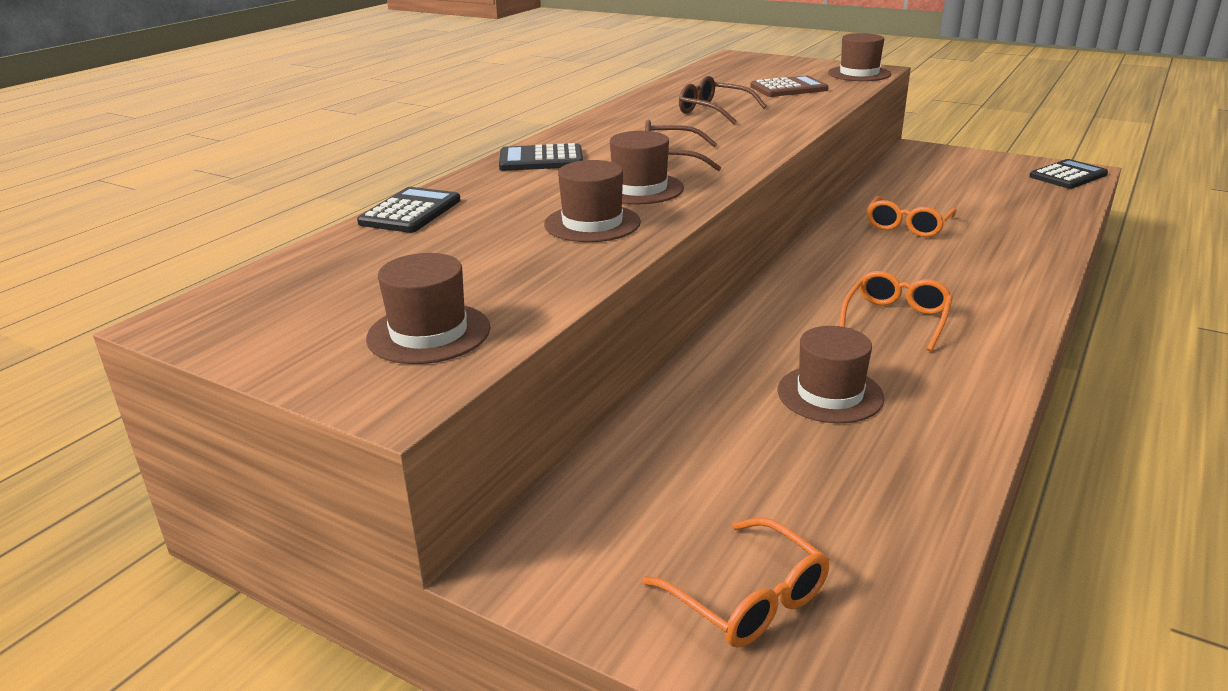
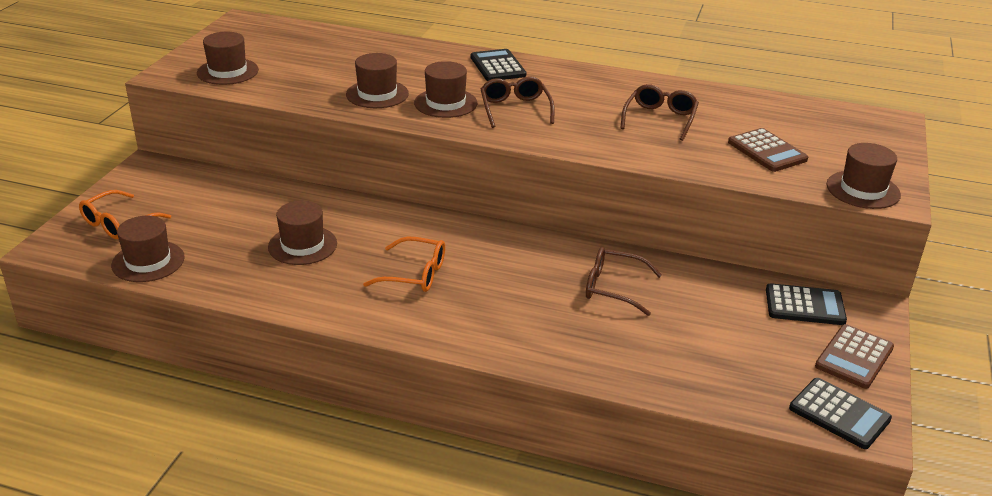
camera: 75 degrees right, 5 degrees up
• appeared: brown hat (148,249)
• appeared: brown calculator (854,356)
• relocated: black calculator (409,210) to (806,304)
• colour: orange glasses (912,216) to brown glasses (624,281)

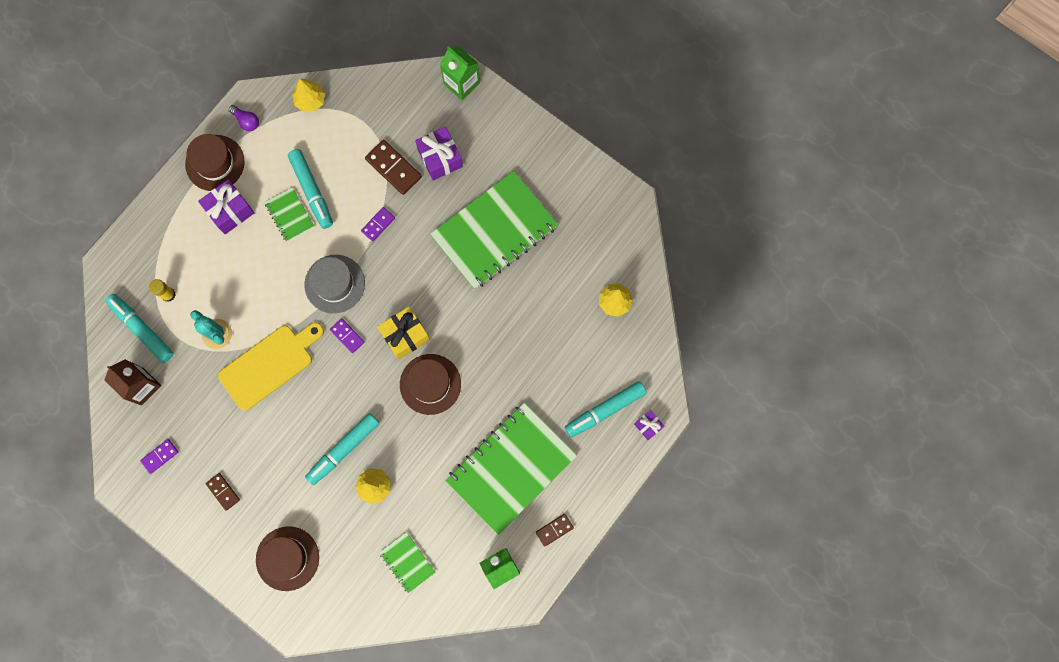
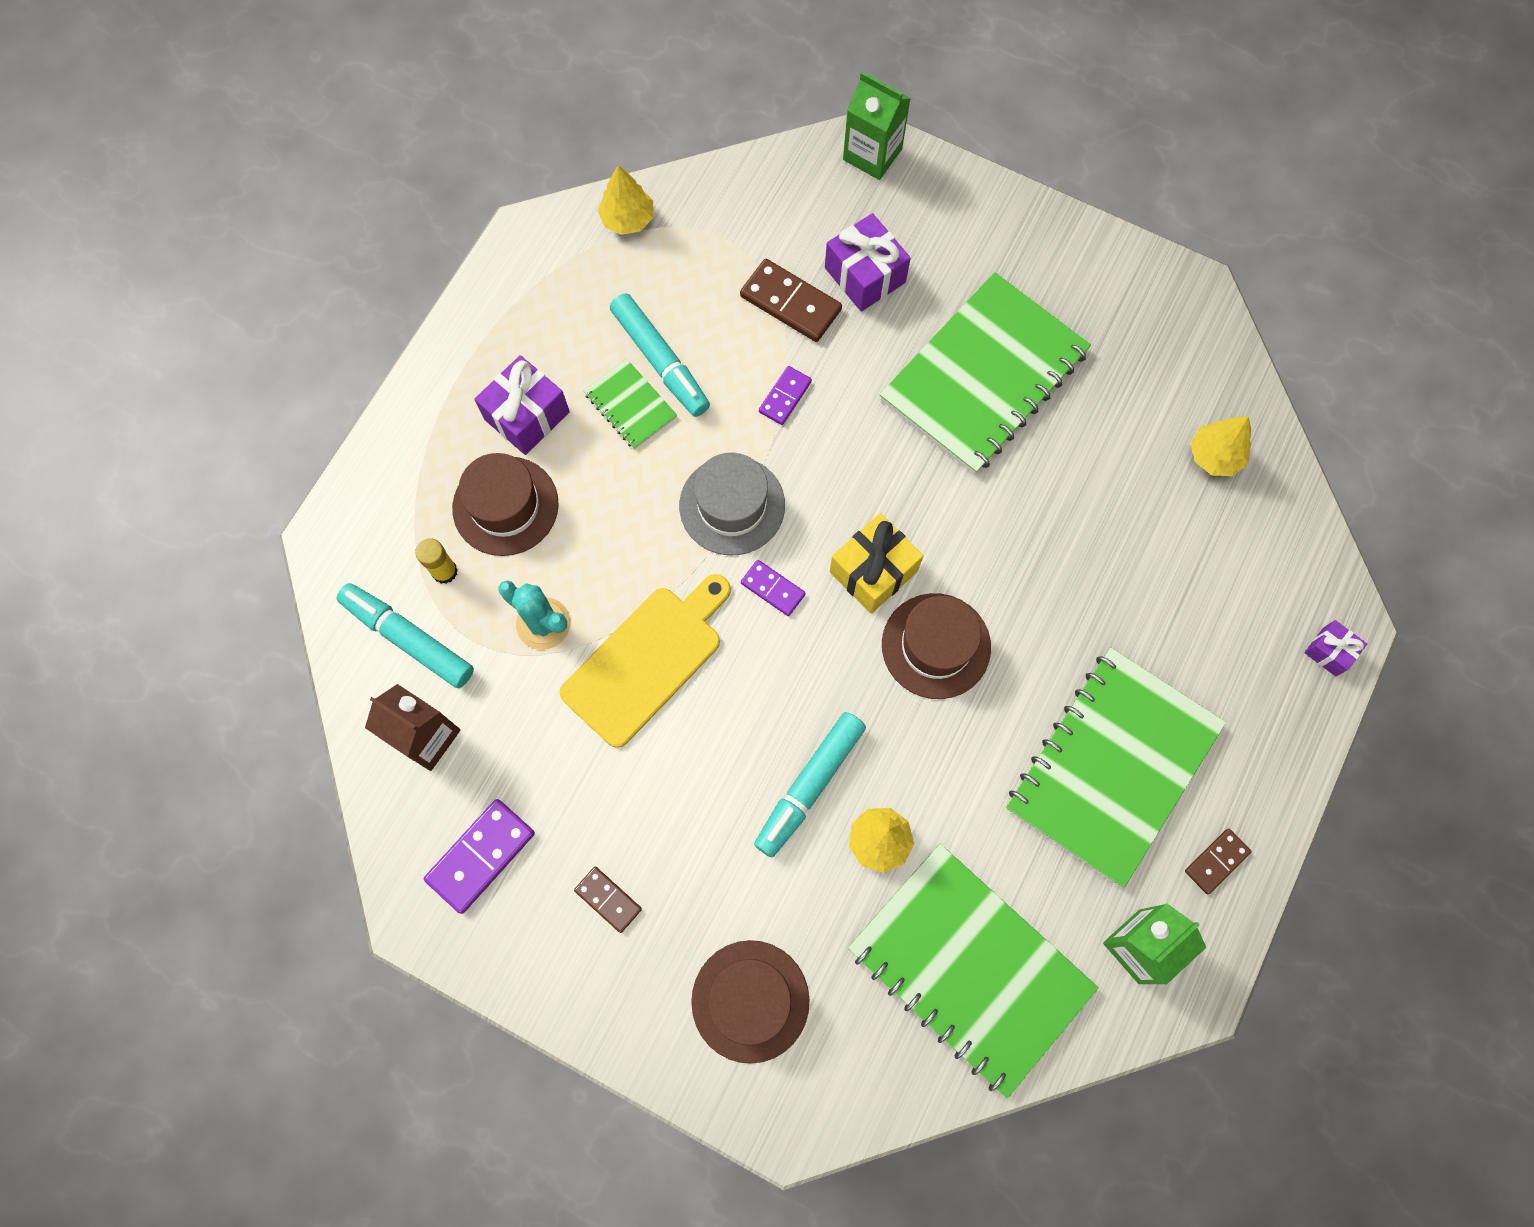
camera: 10 degrees left, 5 degrees down
• missing: purple light bulb (244,118)
• missing: turquoise marker (606,409)
• relocated: brown hat (215,162) to (505,504)
• size: purple domino (159,456) = (479,856) x1.67
• size: green notebook (407,562) = (973,971) x2.25

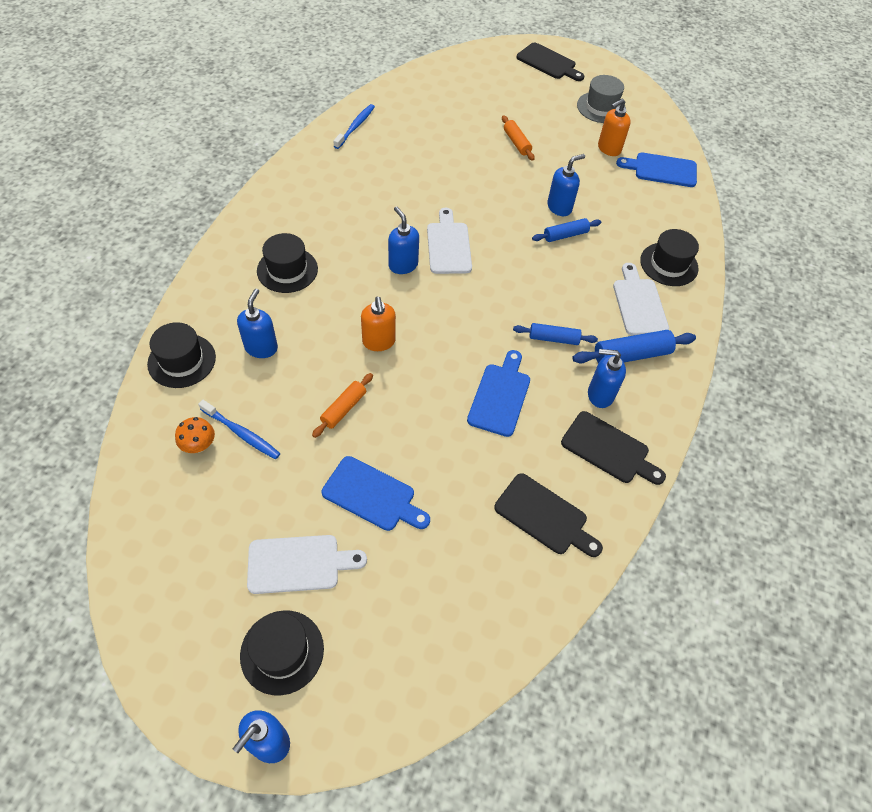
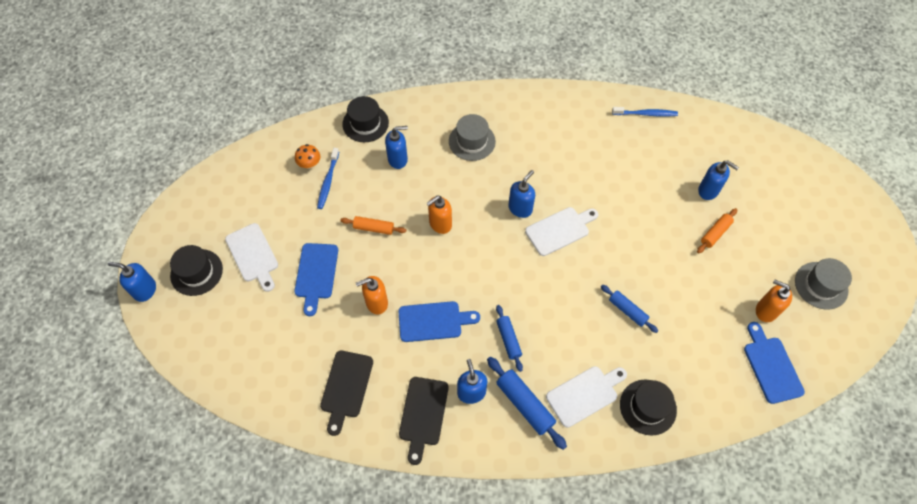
camera: 70 degrees right, 5 degrees up
• missing: black cutting board (550,62)
• appeared: orange soap dispenser (372,295)
• relocated: blue soap dispenser (566,185) to (718,180)
• colour: black hat (287,263) to grey hat (472,137)

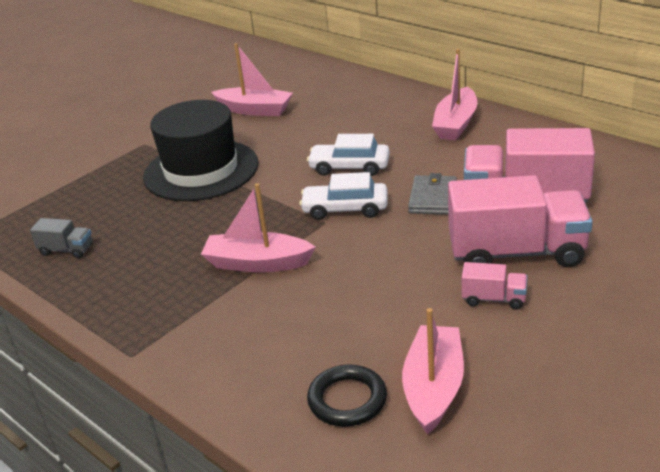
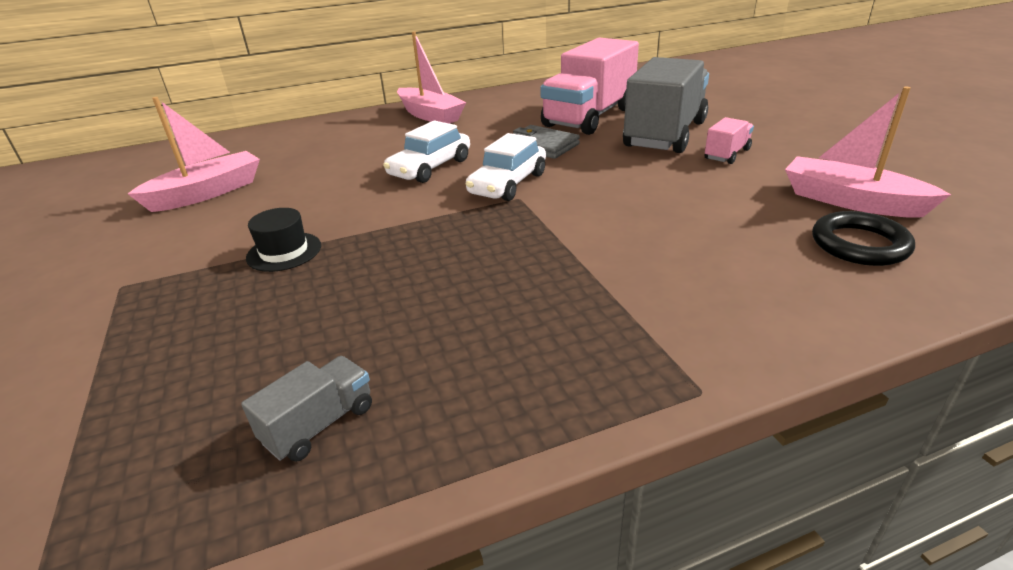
camera: 65 degrees left, 0 degrees up
• missing: pink boat (258,228)
• colour: pink truck (520,221) to grey truck (666,105)
• size: black hat (201,150) = (283,240) x0.41

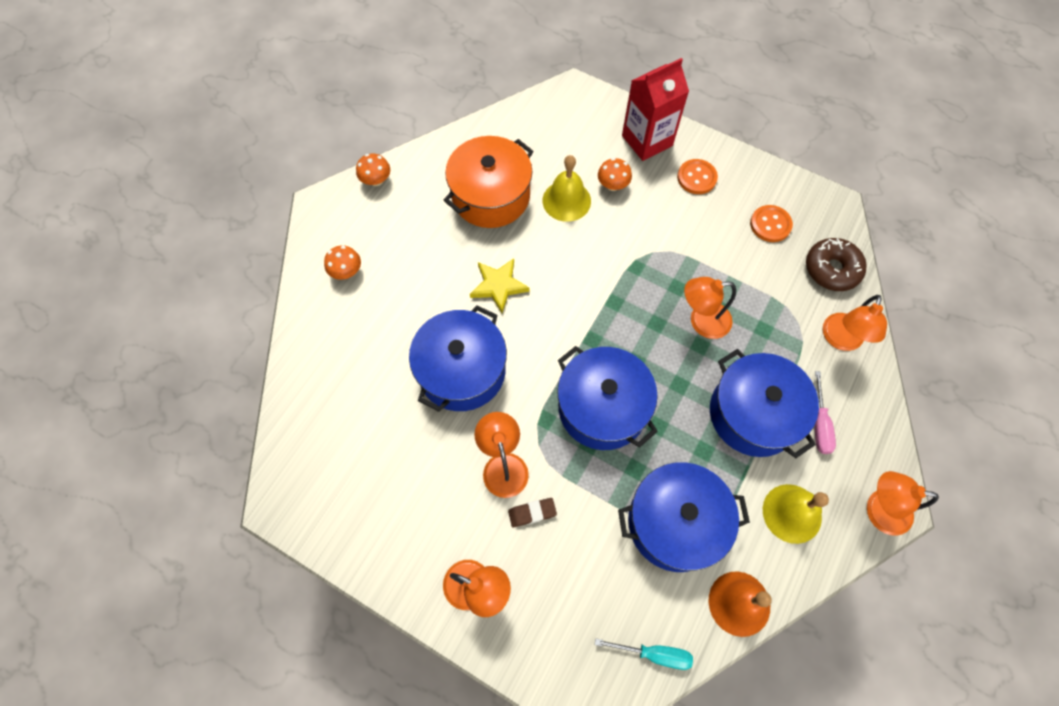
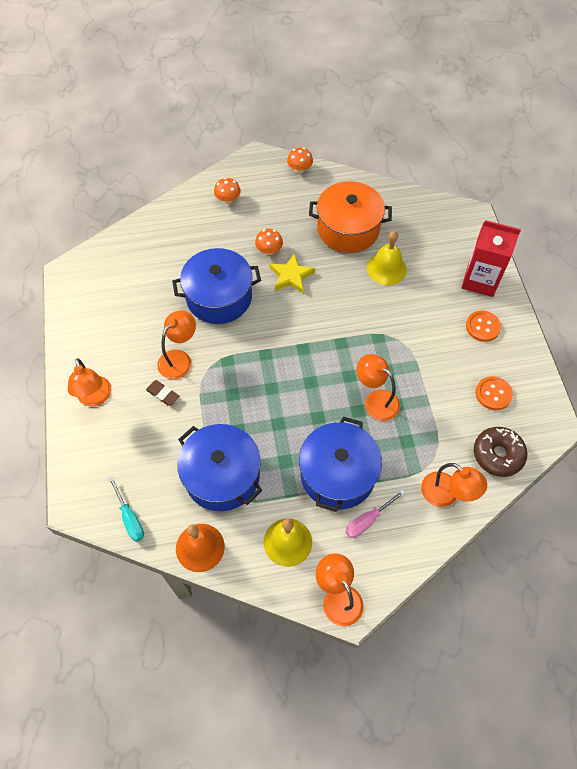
camera: 50 degrees right, 5 degrees down
• missing: blue pot (607,398)
• relocated: orange mushroom (615,174) to (269,242)
• spun: orange lamp (855,323) = (454,485) 120 degrees counterclockwise

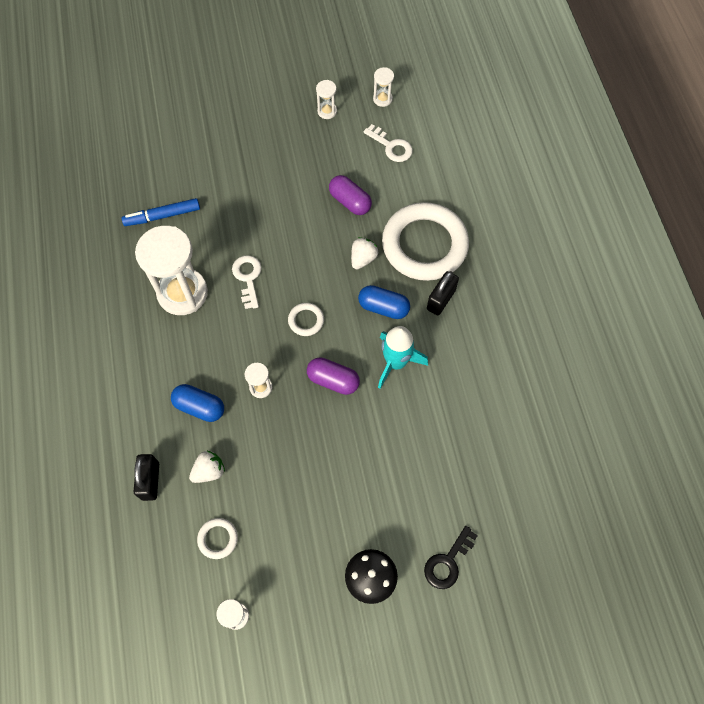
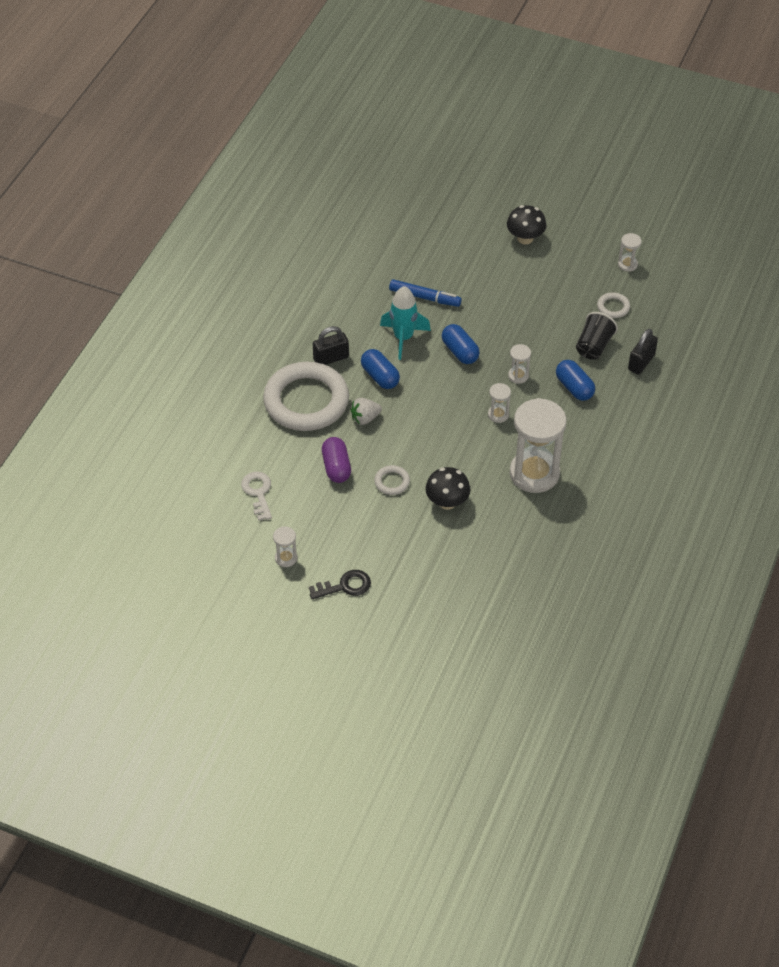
camera: 145 degrees left, 15 degrees down
• missing: white key (246,282)
• appeared: black mushroom (448,488)
• relocated: blue marker (161,212) to (425,293)
• relocated: white ring (306,319) to (392,480)
• relocated: white hourglass (383,87) to (499,403)
• relocated: black key (451,557) to (340,584)
• exchanged: white strawberry (207,466) to black cup (597,335)
• colour: purple capsule (333,376) to blue capsule (461,344)

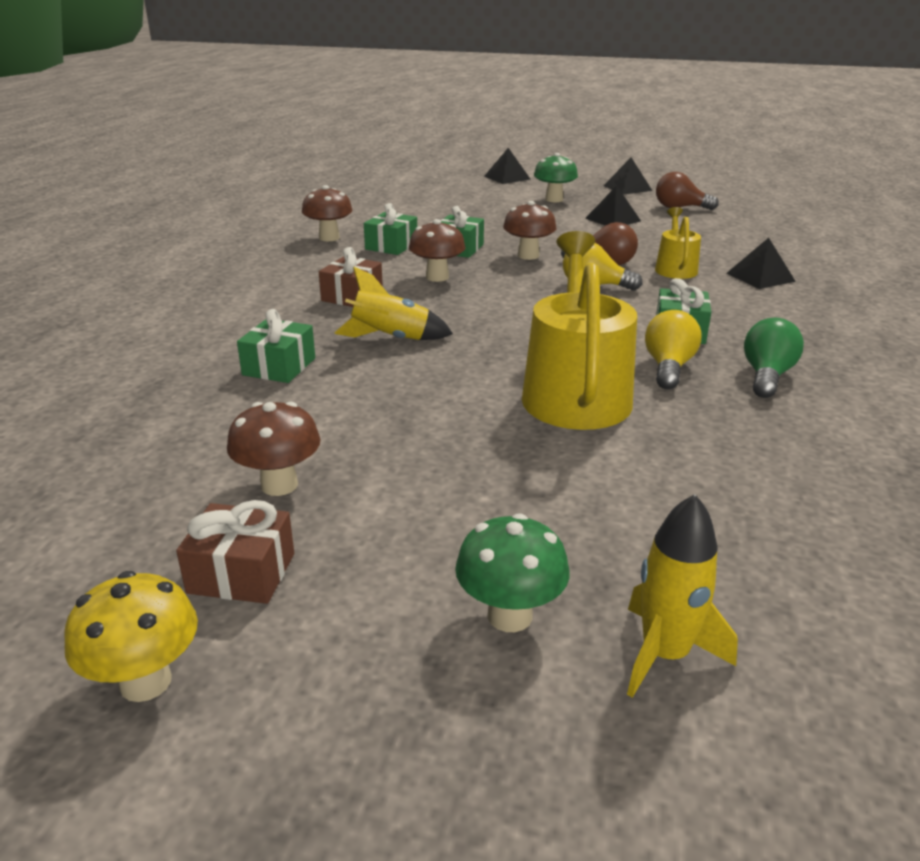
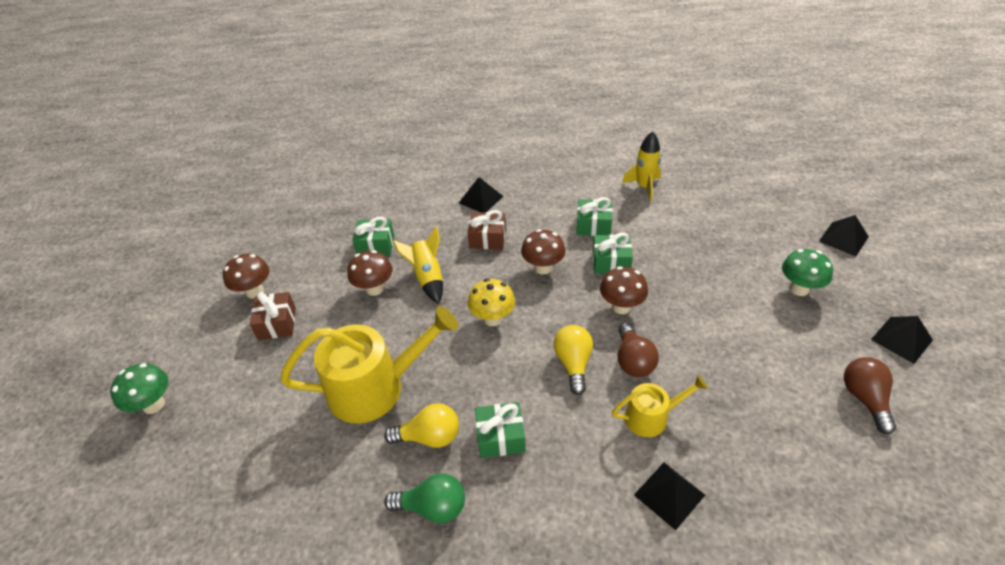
camera: 75 degrees right, 15 degrees up
• relocated: yellow mushroom (131,636) to (491,302)
• relocated: brown gift (235,552) to (273,316)
• relocated: brown mushroom (327,213) to (370,273)
• relocated: black pyramid (613,205) to (481,195)
• relocated: yellow rocket (682,596) to (641,166)

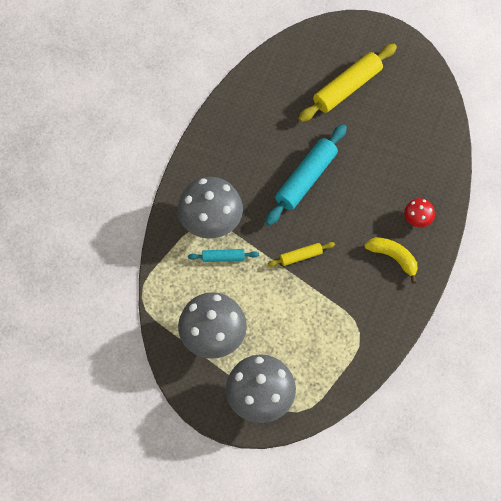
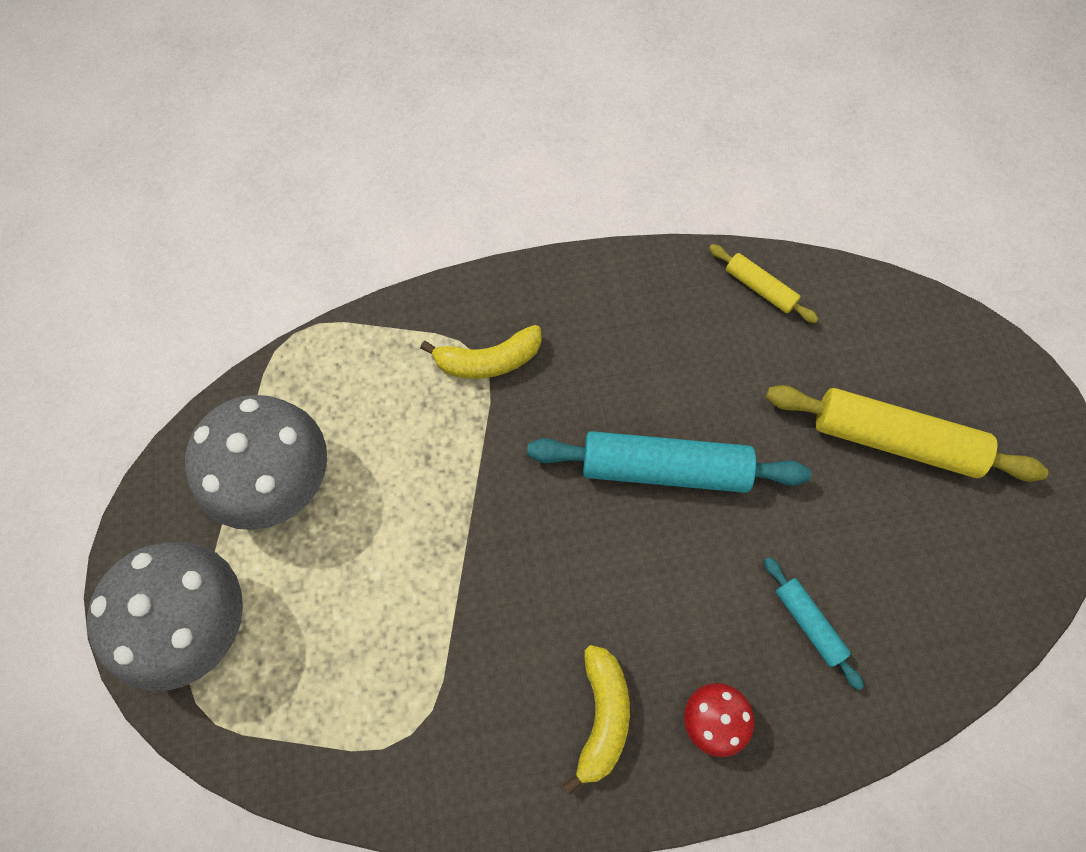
camera: 60 degrees right, 5 degrees up
• relocated: turquoise rolling pin (223,255) to (814,623)
• relocated: yellow rolling pin (301,254) to (763,283)
• exchanged: grey mushroom (210,208) to yellow banana (481,352)

